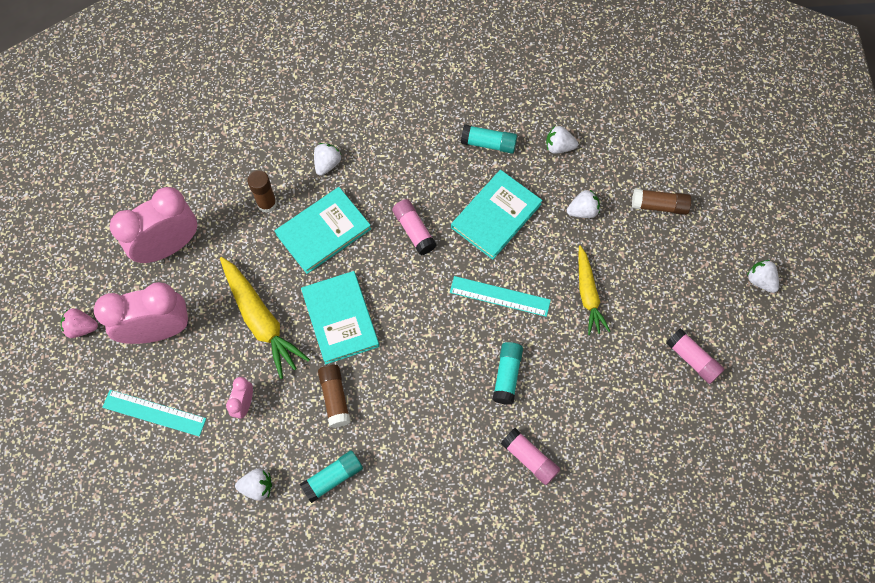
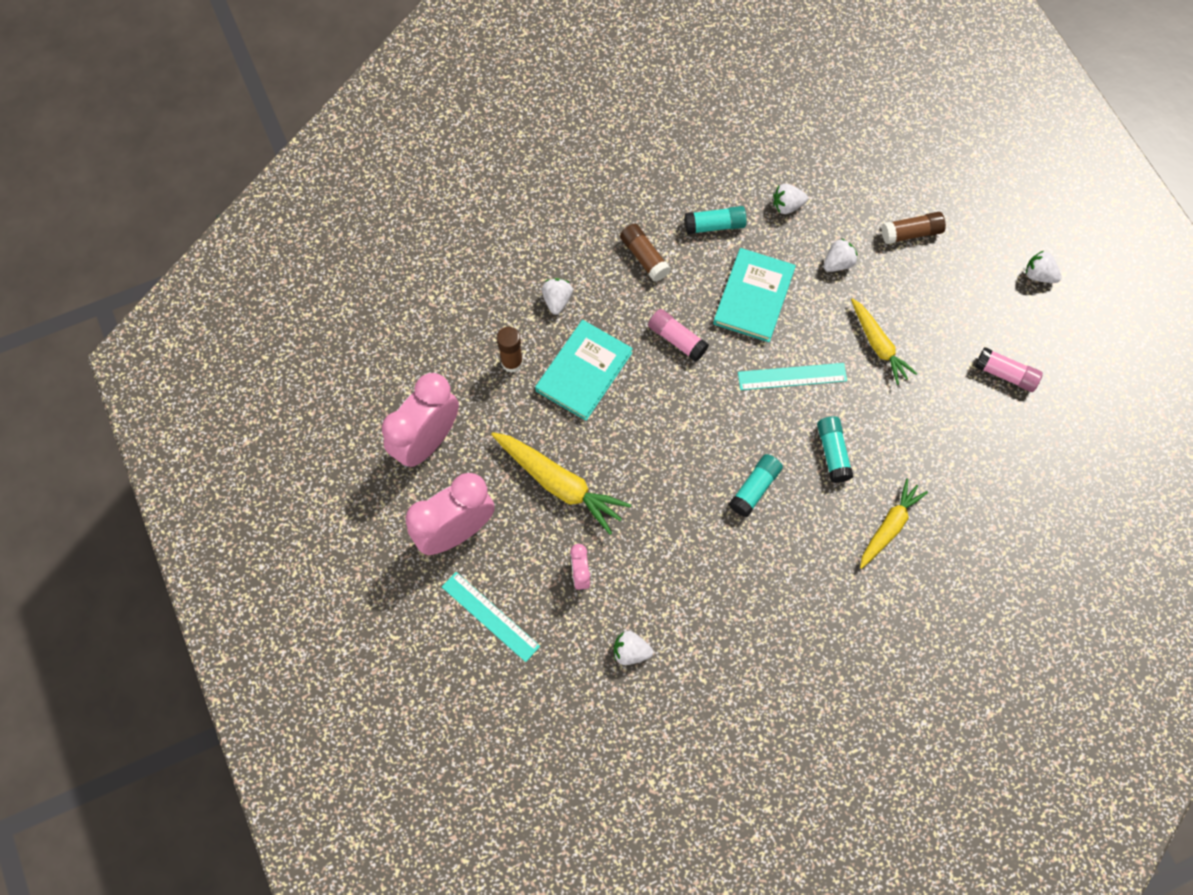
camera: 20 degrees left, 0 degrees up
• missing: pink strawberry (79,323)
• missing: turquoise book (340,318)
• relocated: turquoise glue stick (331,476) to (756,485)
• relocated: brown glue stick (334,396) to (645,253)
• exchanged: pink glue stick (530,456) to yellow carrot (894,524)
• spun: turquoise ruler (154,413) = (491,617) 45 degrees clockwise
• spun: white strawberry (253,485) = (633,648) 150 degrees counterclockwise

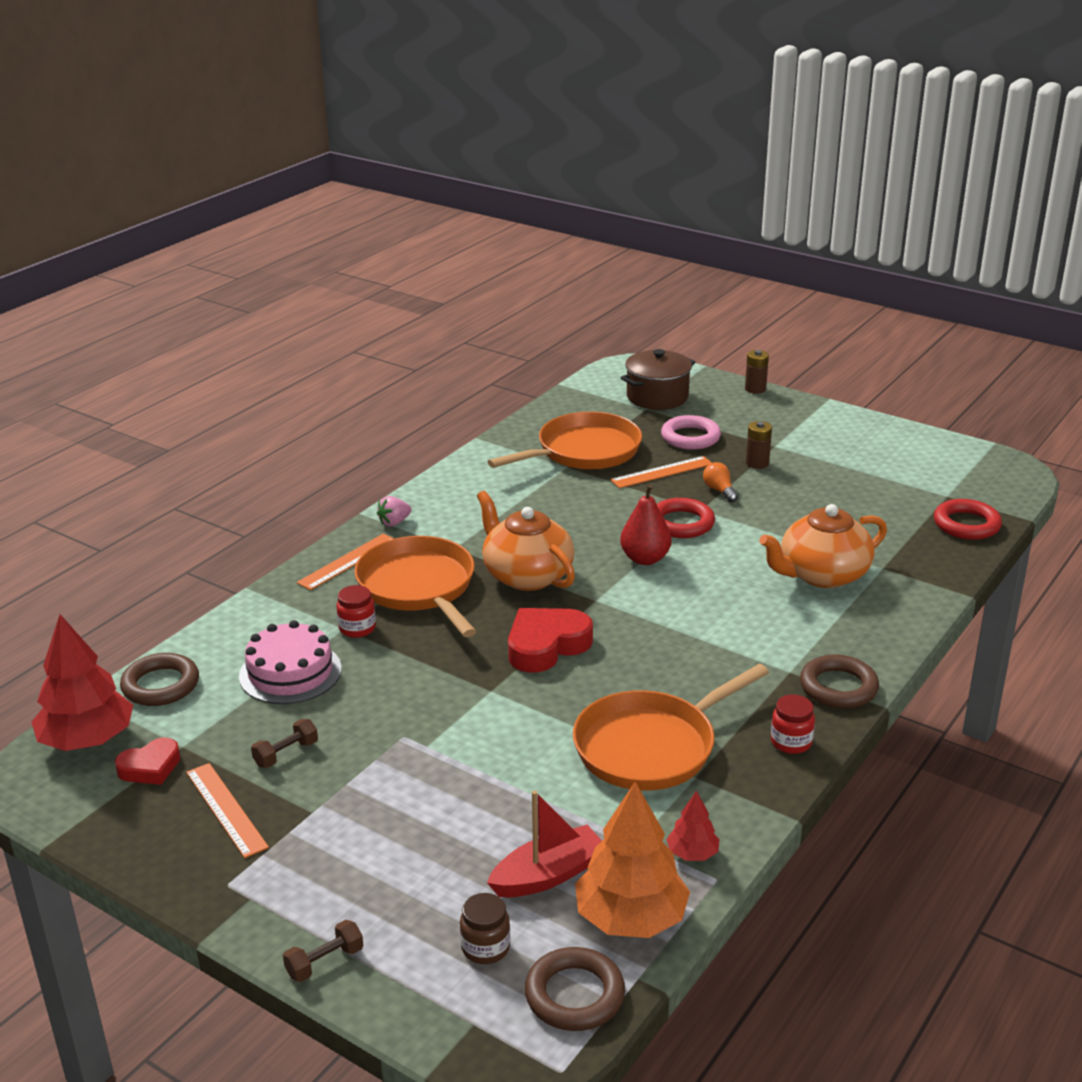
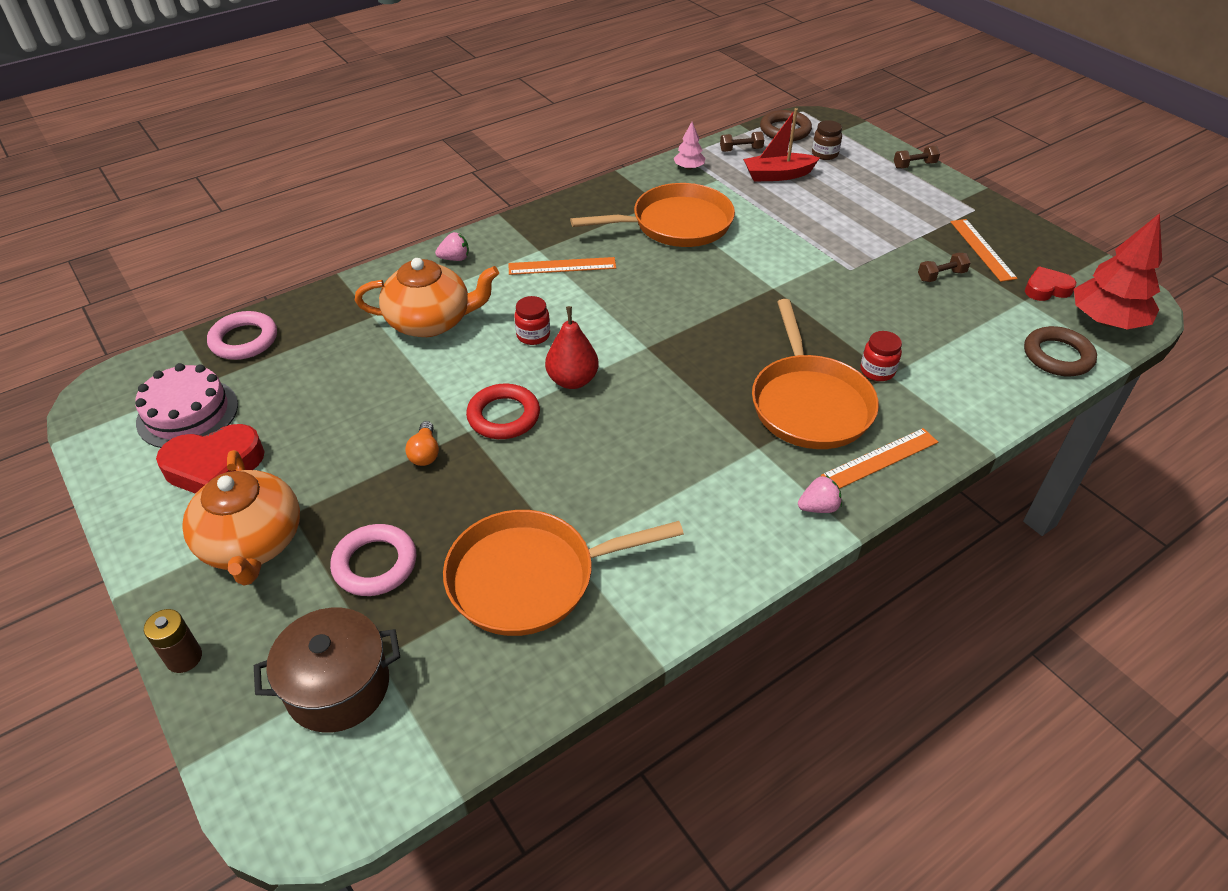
camera: 160 degrees left, 15 degrees up
• missing: brown battery (759,445)
• missing: brown ring (839,681)
• appeared: pink strawberry (452,246)
• relocated: pink cake (290,662) to (186,405)
• relocated: orange teapot (526,541) to (241,518)
• relocated: red heart (550,640) to (210,459)
• relocated: orange ruler (661,472) to (562,266)
• relocated: red jar (793,724) to (532,320)
• exchanged: orange tree (632,860) to brown dumbbell (742,141)
• colour: red tree (693,826) to pink tree (690,146)
• colour: red ring (968,519) to pink ring (242,335)

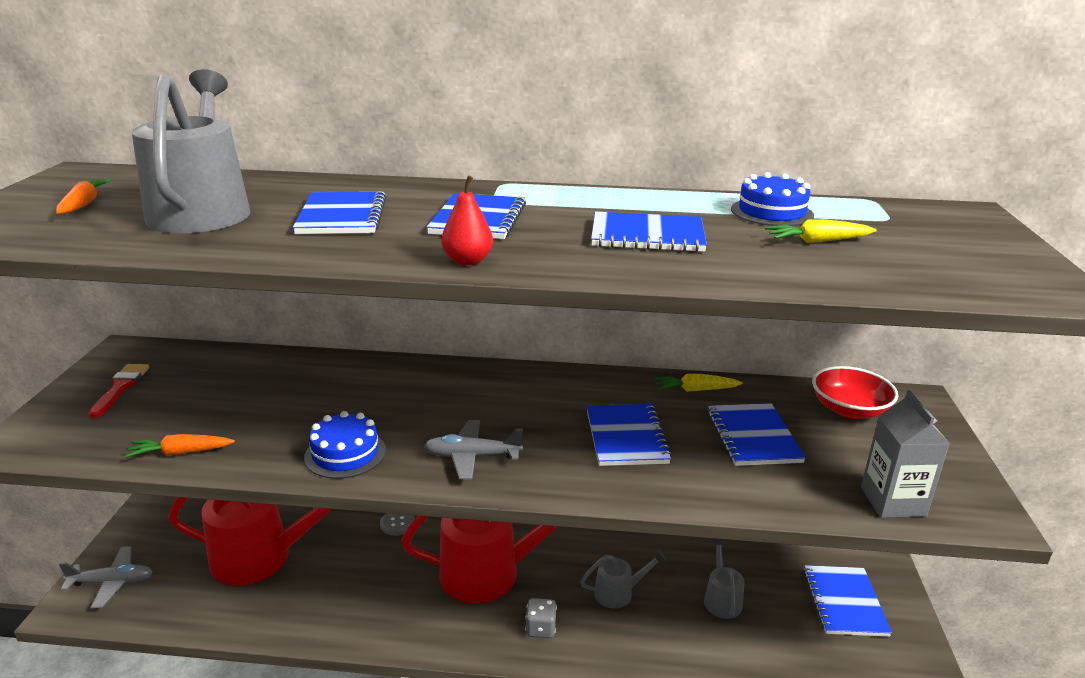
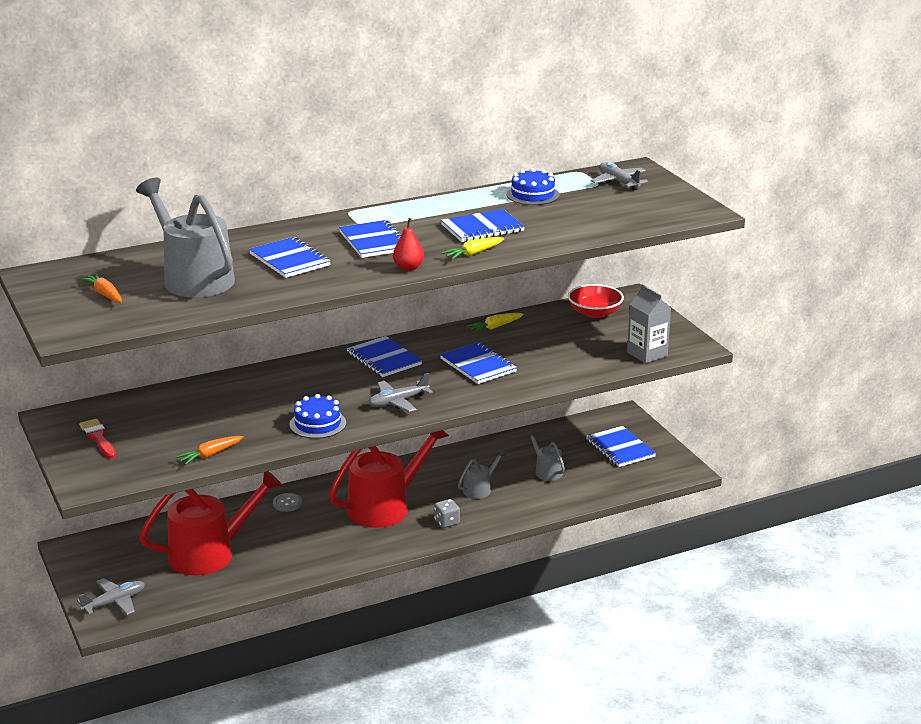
camera: 30 degrees left, 0 degrees up
• appeared: grey plane (619,176)
• relocated: blue notebook (756,434) to (384,356)
• relocated: yellow carrot (821,231) to (473,248)

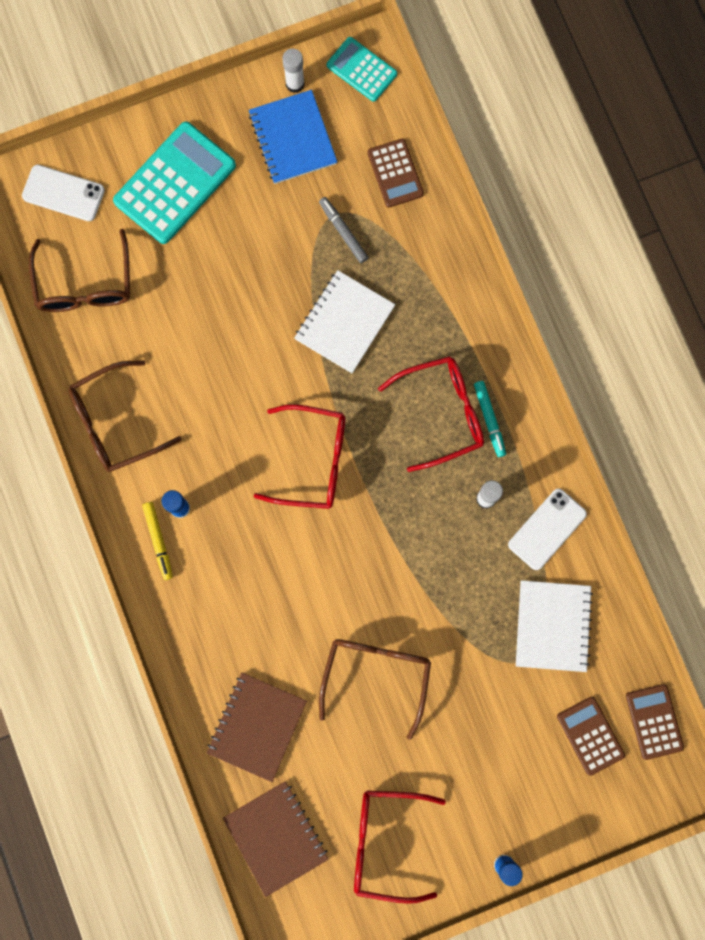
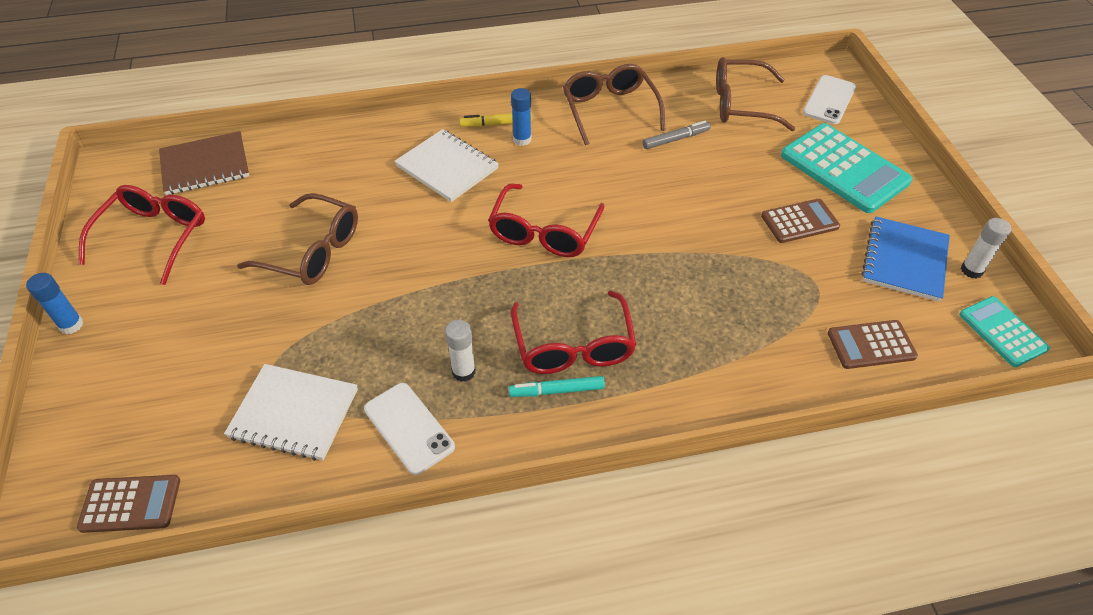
camera: 100 degrees right, 30 degrees down
• missing: brown notebook (257,727)
• relocated: white notebook (345,321) to (446,165)
• relocated: grey marker (343,230) to (677,135)
• relocated: brown calculator (591,736) to (800,221)
• spun: blue notebook (293,137) = (906,259) 60 degrees counterclockwise
• spun: turquoise calculator (361,69) = (1004,331) 75 degrees counterclockwise

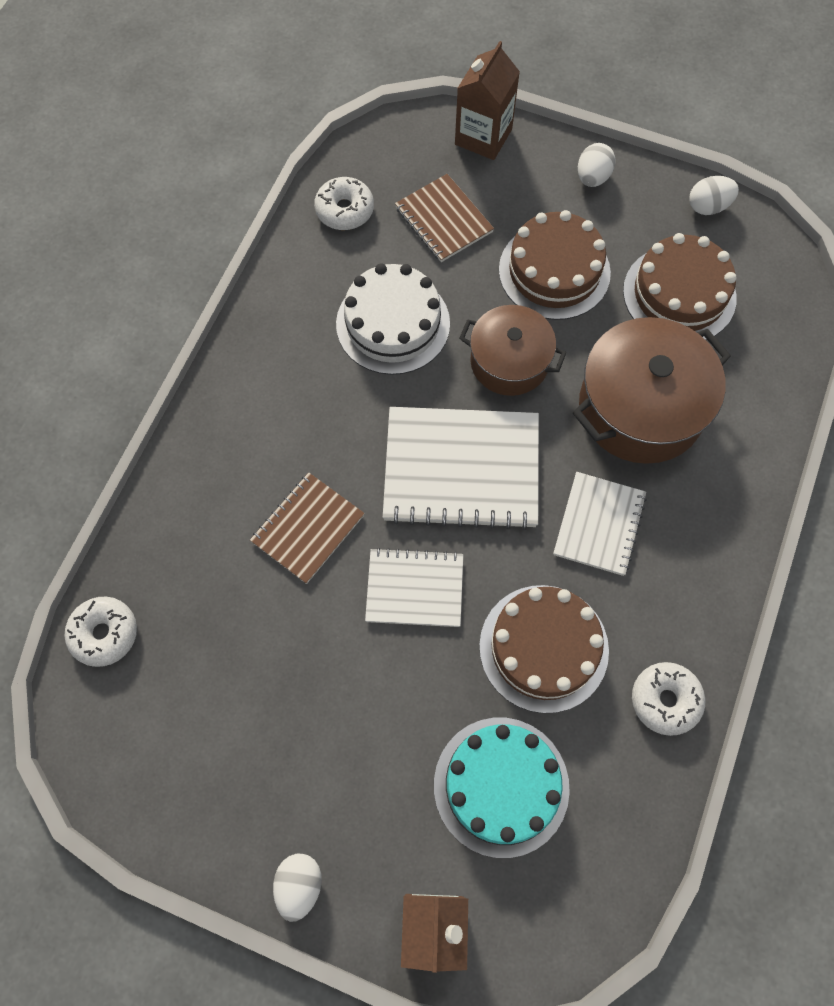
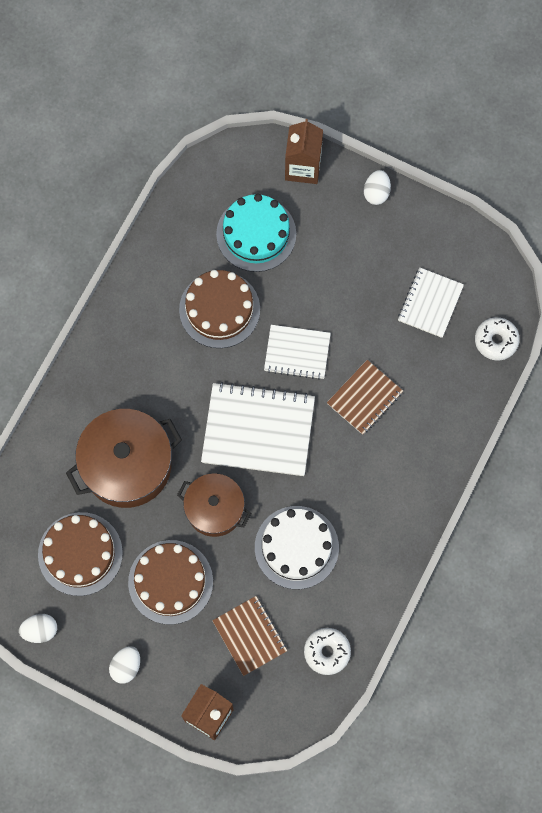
camera: 175 degrees left, 5 degrees up
• missing: white donut (668,699)
• relocated: white notebook (600,524) to (431,303)

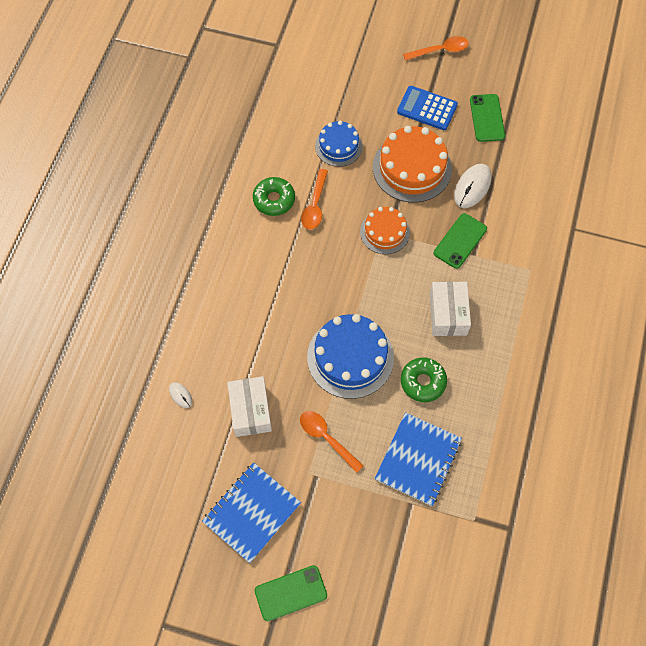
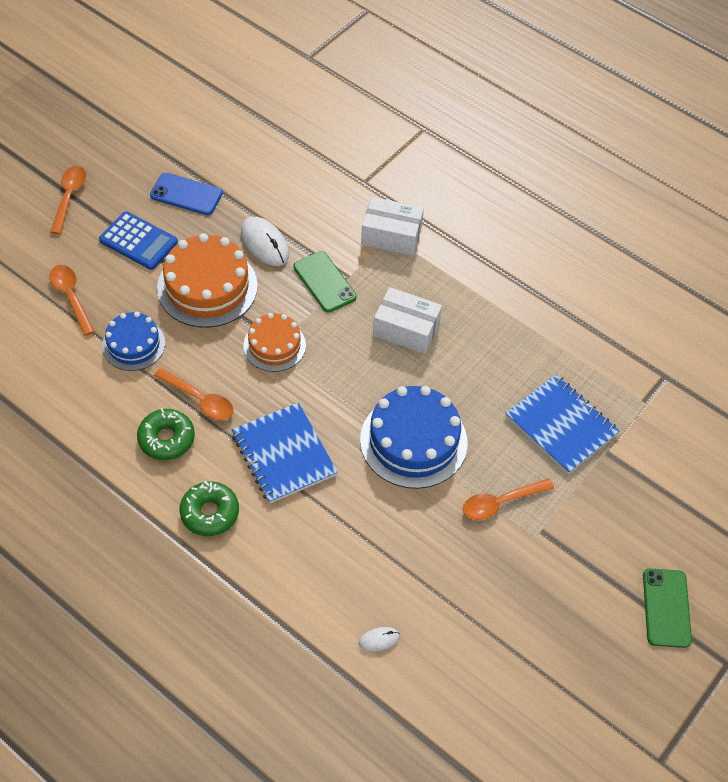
camera: 70 degrees left, 10 degrees down
• appeared: orange spoon (72,300)
• relocated: blue notebook (251,512) to (285,453)
• relocated: white box (249,406) to (392,226)
• relocated: green donut (424,380) to (209,508)
• colour: green phone (487,118) to blue phone (186,194)
• spun: blue calculator (427,108) = (138,240) 105 degrees counterclockwise

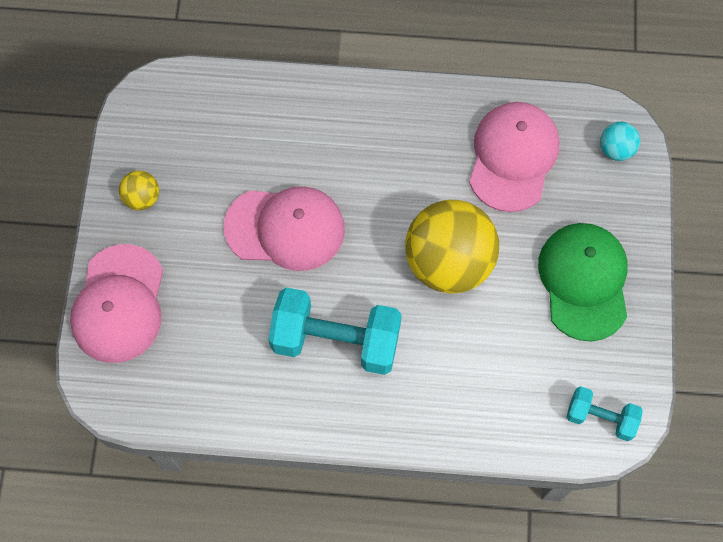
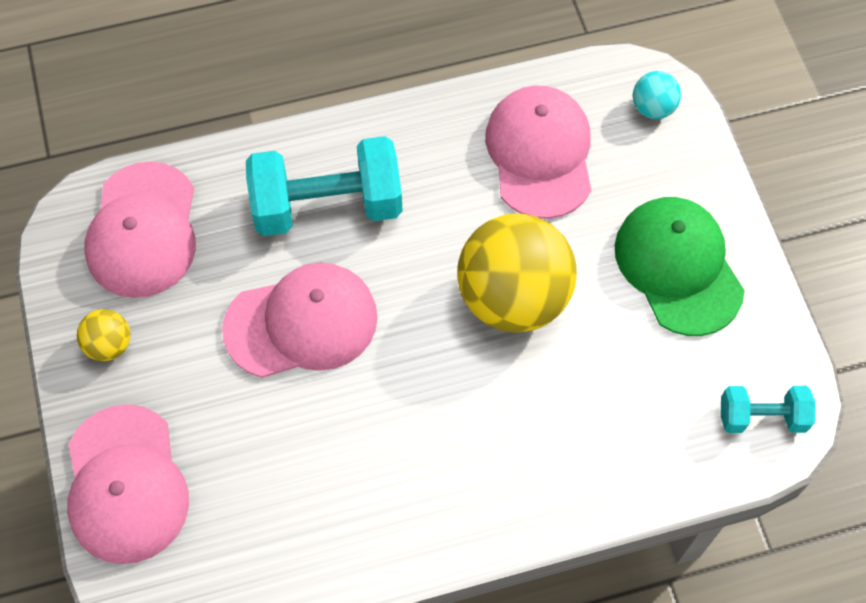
camera: 20 degrees left, 5 degrees down
• appeared: pink cap (140,229)
• relocated: turquoise dumbbell (335,331) to (324,186)

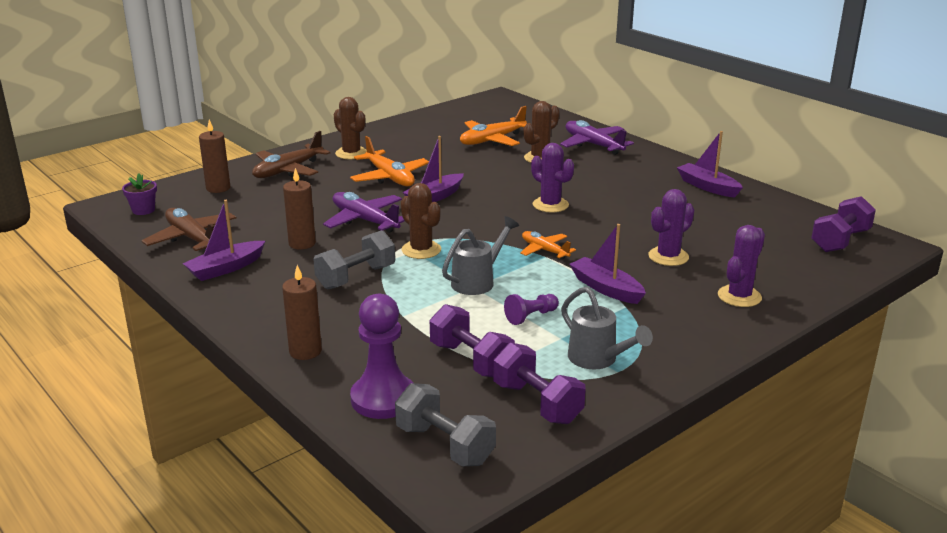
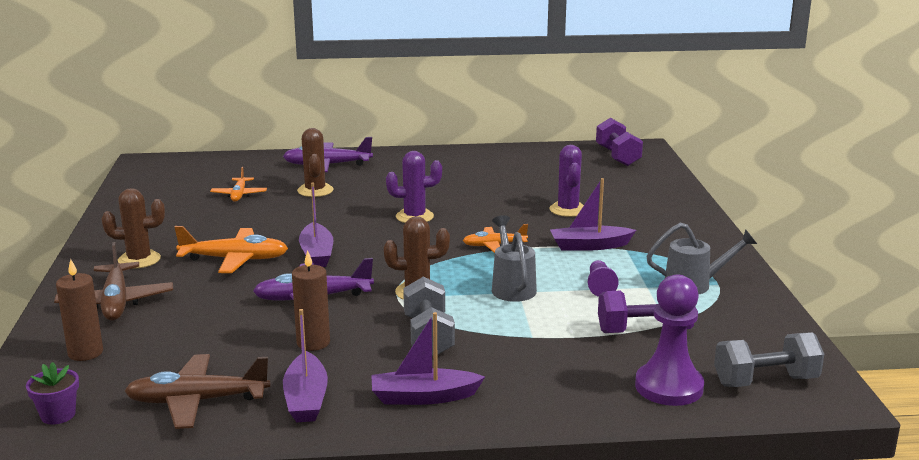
camera: 55 degrees left, 5 degrees down
• missing: brown candle (302,312)
• missing: purple dumbbell (539,383)
• missing: purple cactus (741,266)
• relocated: purple boat (710,164) to (428,358)
• size: orange plane (493,126) = (238,184) x0.61

